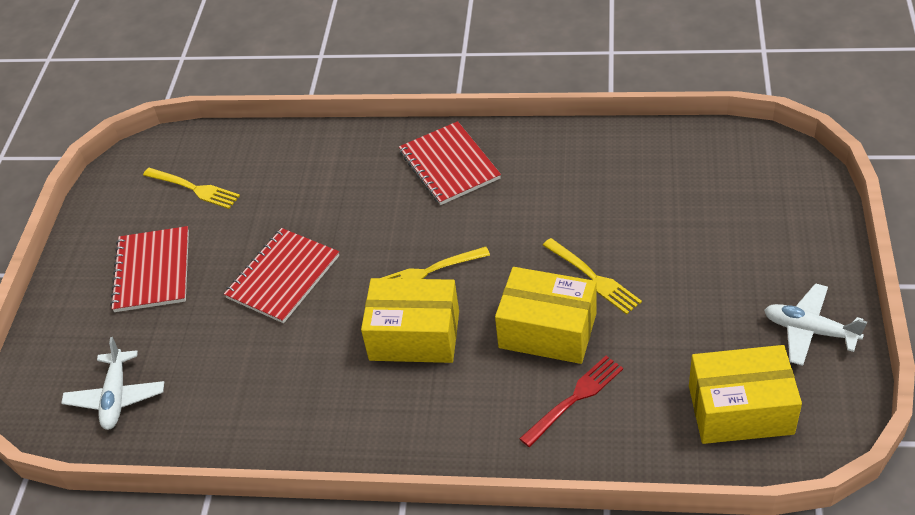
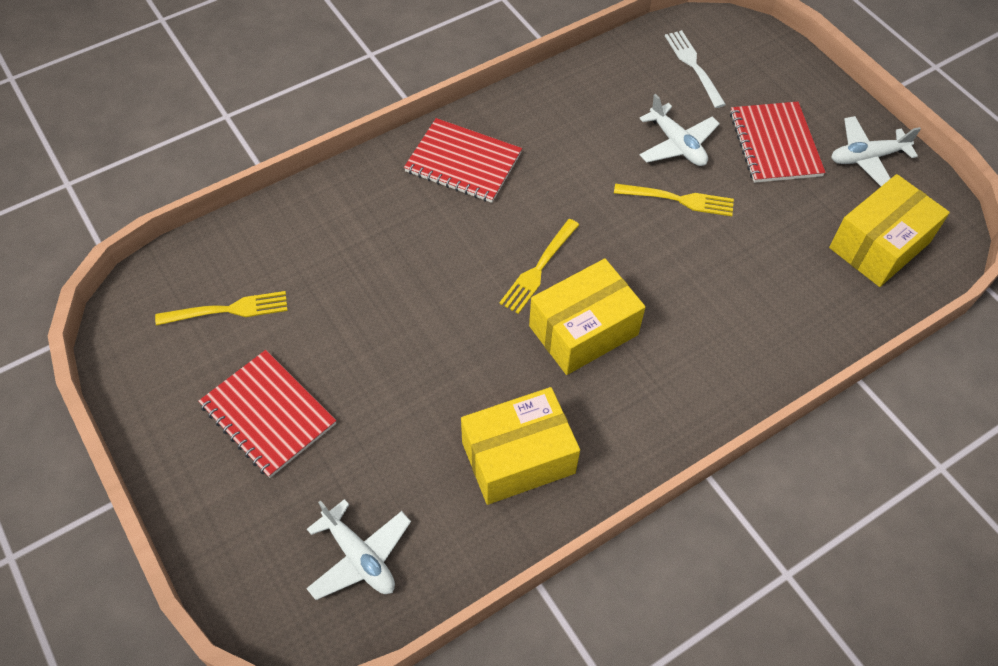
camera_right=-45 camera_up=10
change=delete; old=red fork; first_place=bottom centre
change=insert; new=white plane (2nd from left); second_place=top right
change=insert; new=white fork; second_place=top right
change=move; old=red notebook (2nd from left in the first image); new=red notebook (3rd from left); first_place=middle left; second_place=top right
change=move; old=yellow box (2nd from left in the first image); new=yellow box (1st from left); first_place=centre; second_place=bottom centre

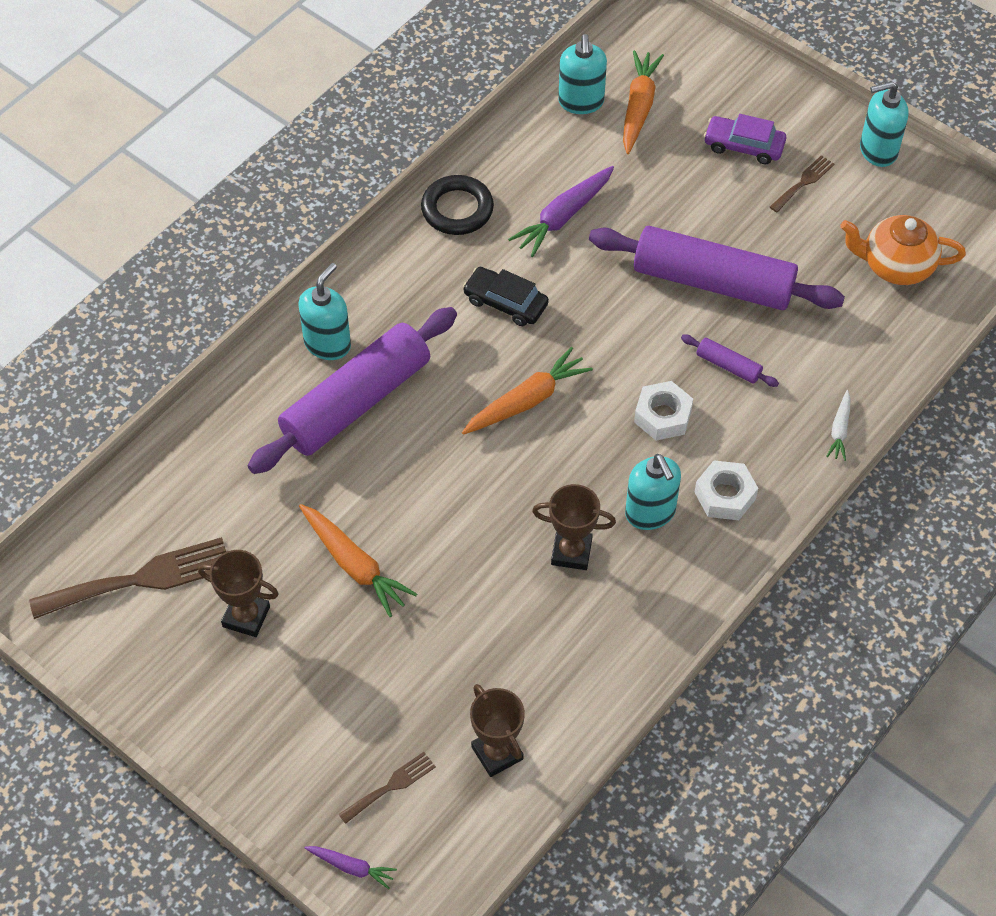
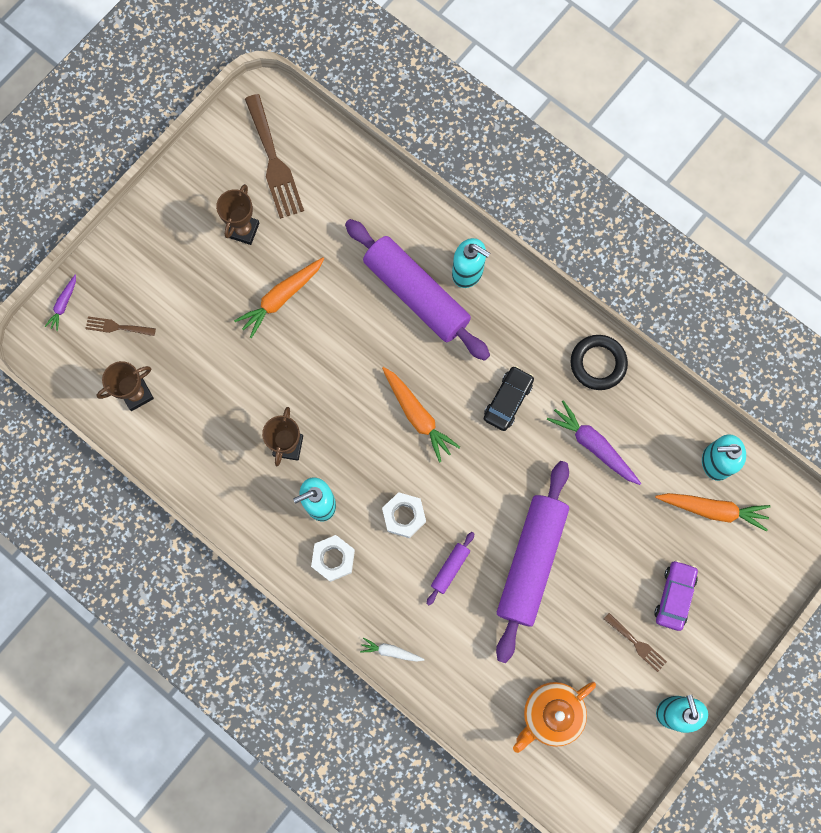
camera_right=90 camera_up=20
change=rotate; old=brown fork (2nd from left in the first image); first_place=bottom centre; second_place=middle left; degrees=135
change=rotate; old=orange teapot; first_place=top right; second_place=bottom right; degrees=-135

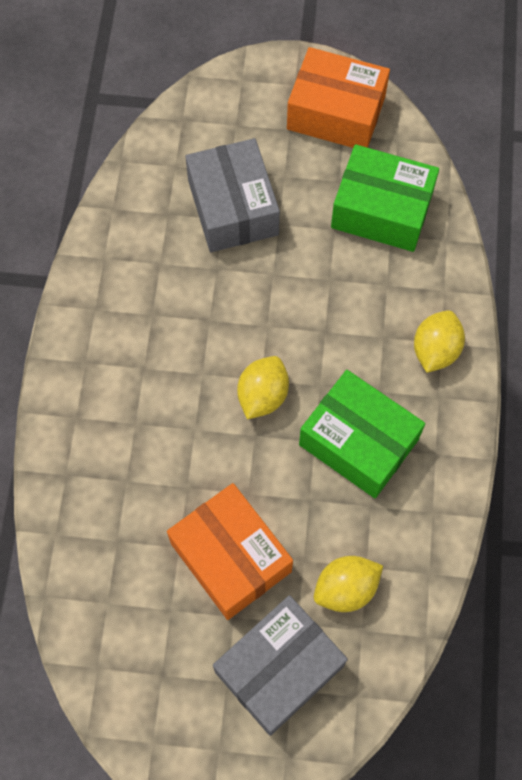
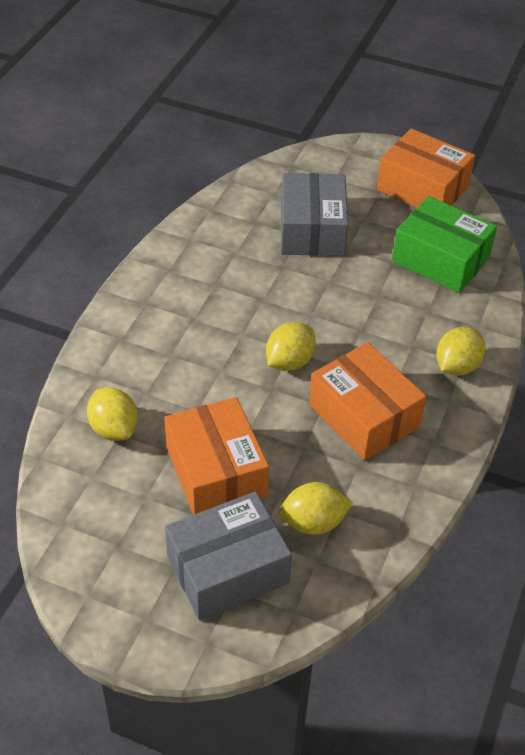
camera_right=15 camera_up=-20
change=insert; new=yellow lemon (1st from left); second_place=middle left
change=recolor; old=green box (1st from left); new=orange box (2nd from left); first_place=middle right; second_place=middle right

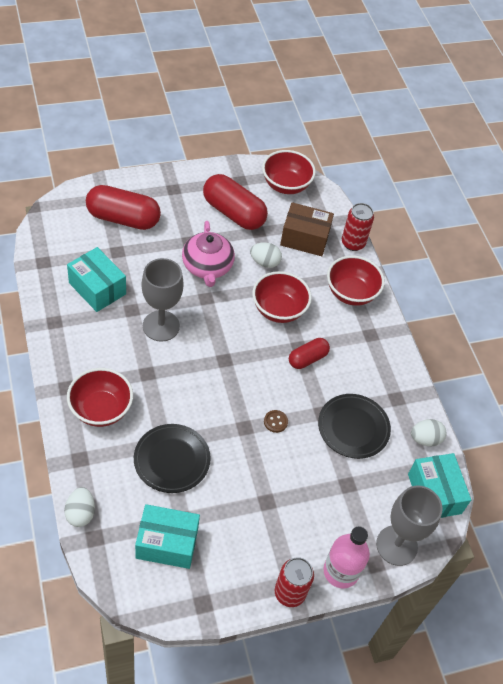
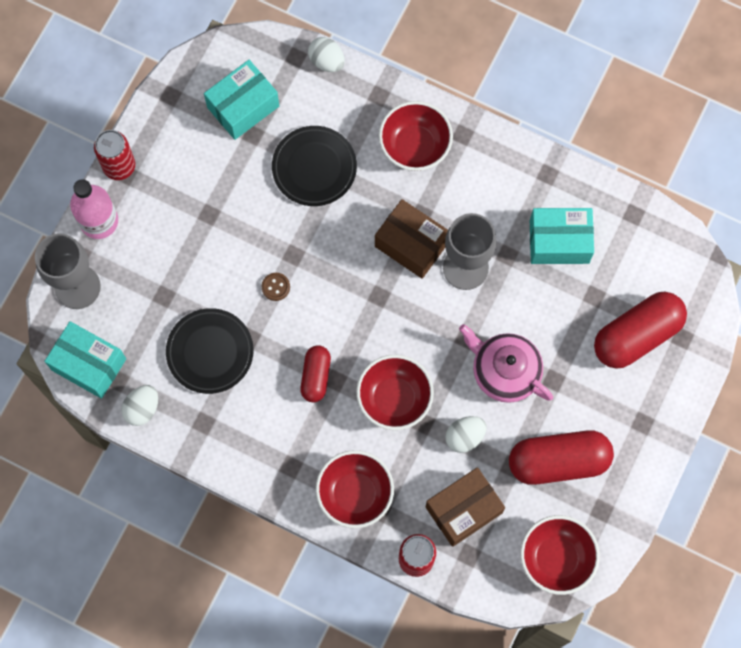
camera_right=140 camera_up=20
change=insert; new=brown box (1st from left); second_place=centre

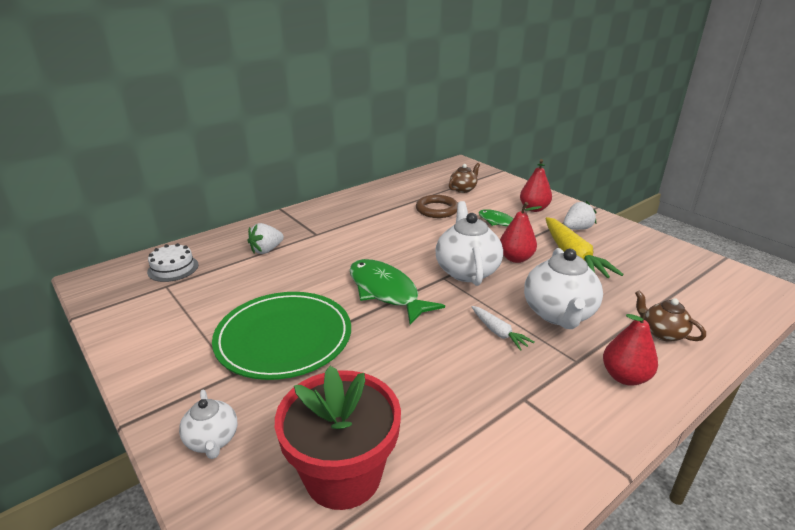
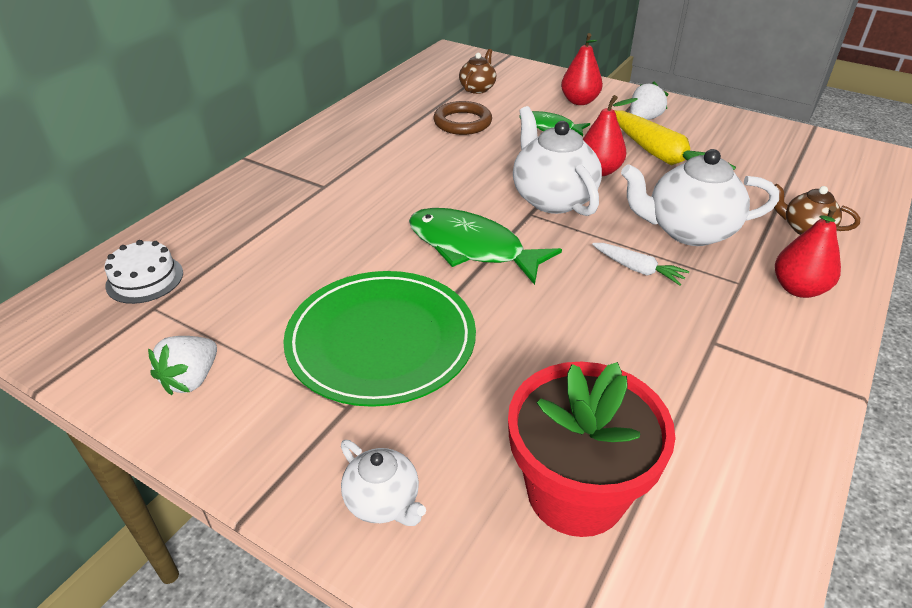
camera_right=-20 camera_up=10
change=move; old=white strawberry (1st from left); first_place=centre; second_place=middle left
change=rotate; old=white teapot (3rd from left); first_place=middle right; second_place=top right; degrees=105

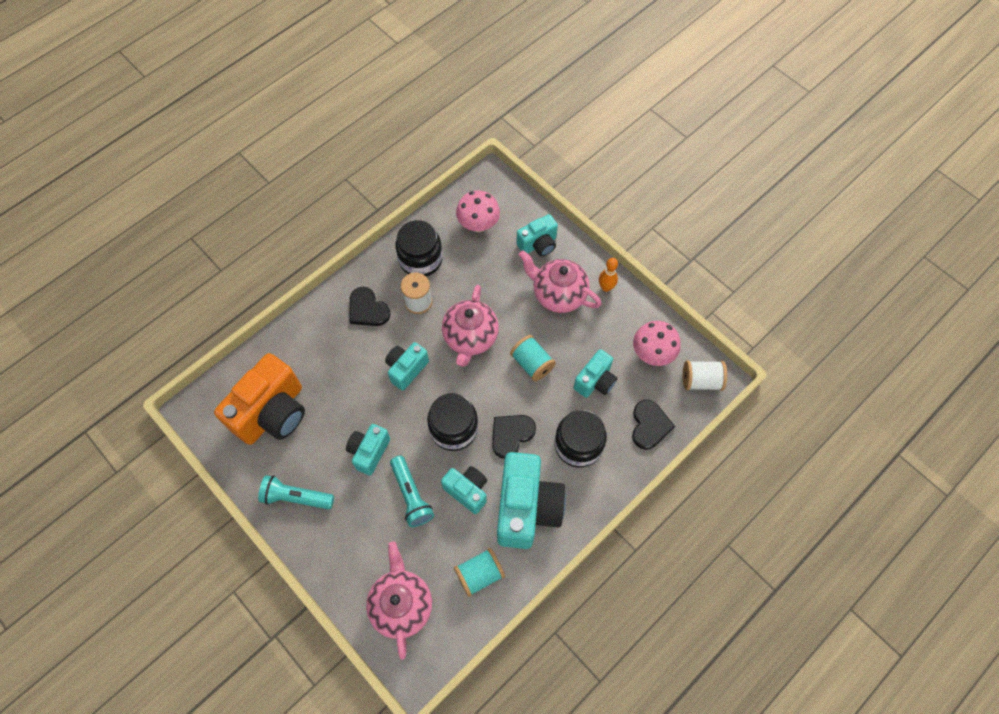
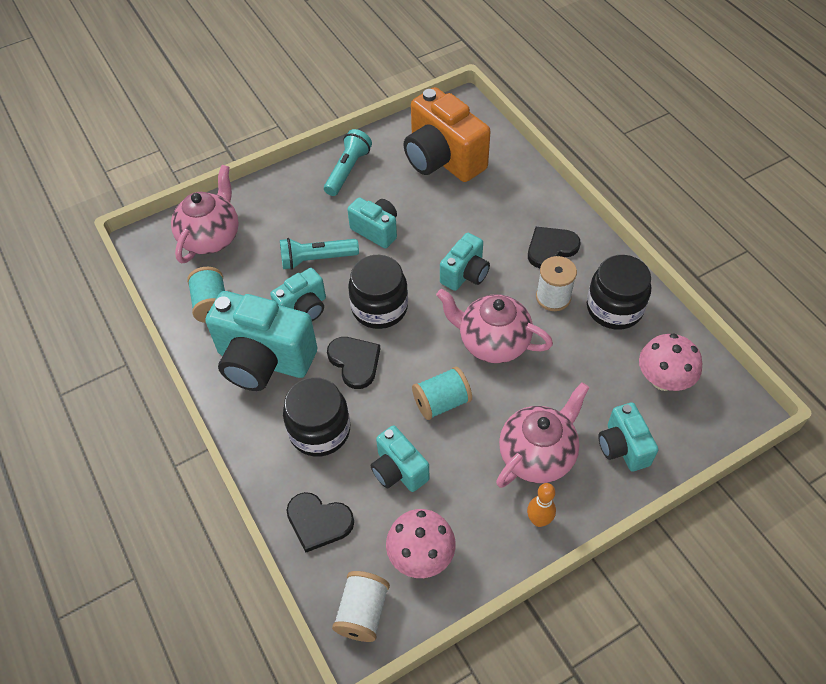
camera_right=105 camera_up=-10
change=rotate; old=pink teapot (1st from left); first_place=bottom centre; second_place=top left; degrees=-75
change=rotate; old=turquoise camera (2nd from left in the first image); first_place=centre; second_place=centre; degrees=75

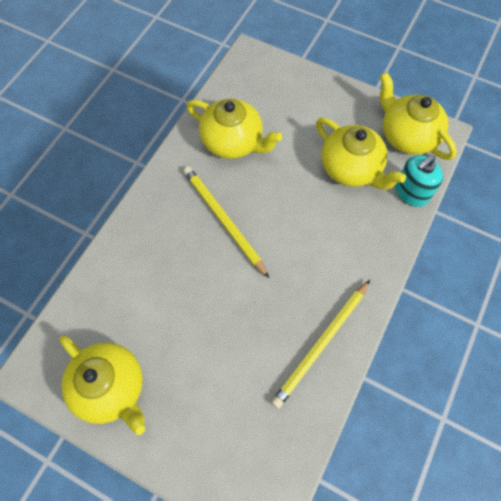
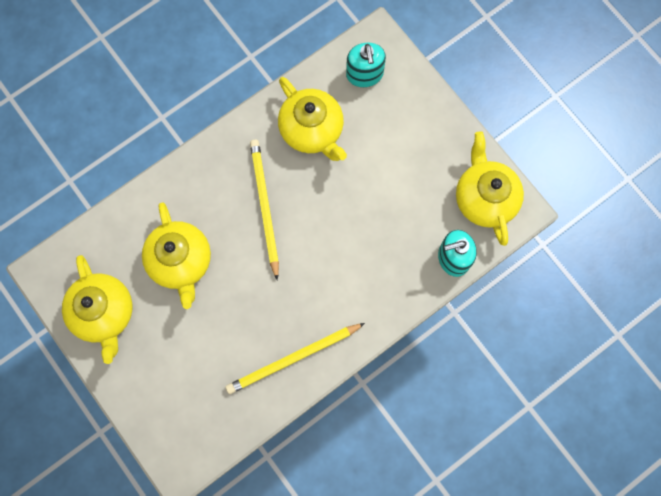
camera_right=25 camera_up=10
change=insert; new=turquoise soap dispenser (1st from left); second_place=top centre
change=move; old=yellow teapot (3rd from left in the first image); new=yellow teapot (2nd from left); first_place=top right; second_place=middle left

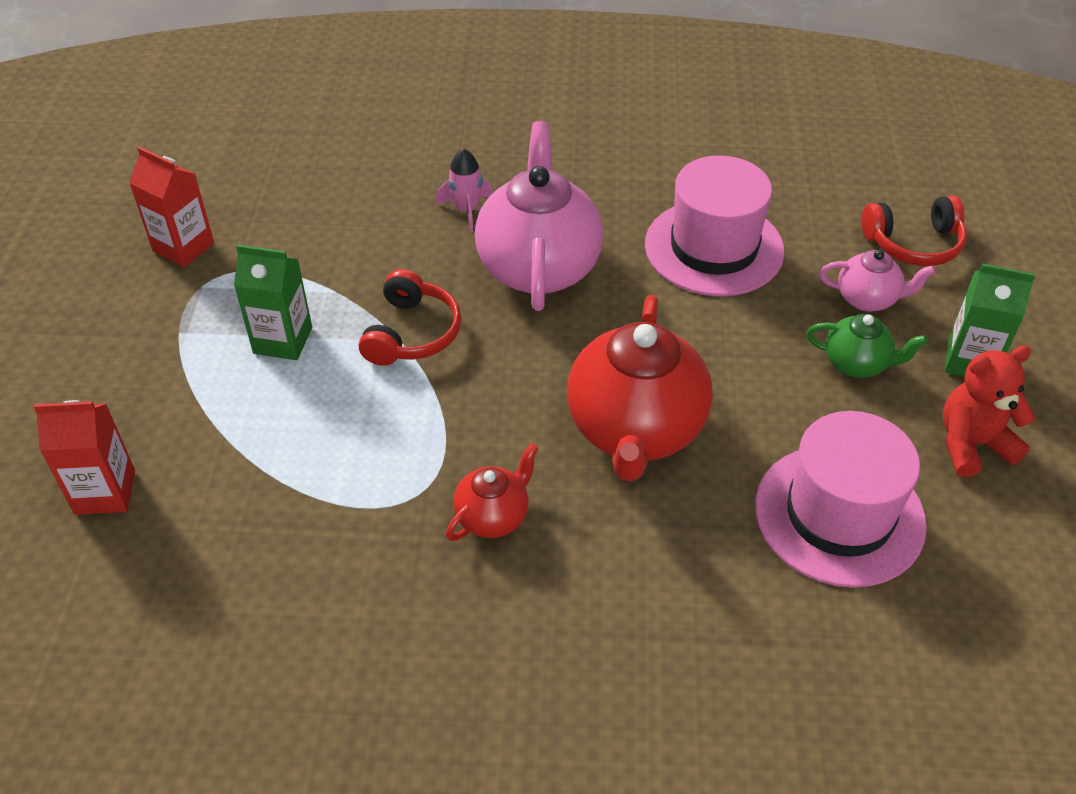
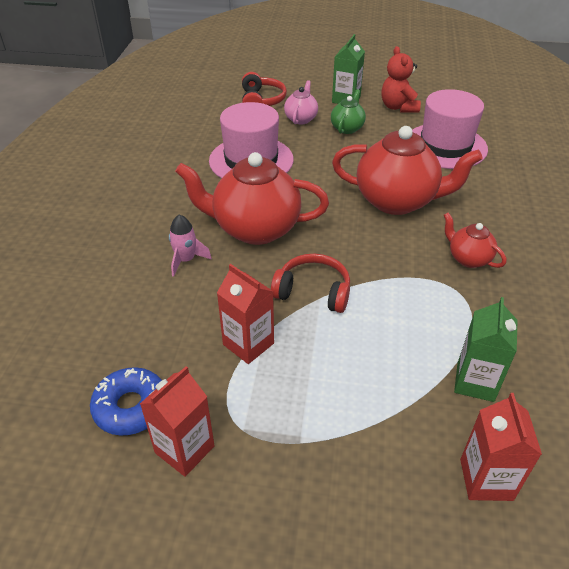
camera_right=-85 camera_up=-5
change=insert; new=blue donut; second_place=bottom left
change=insert; new=red carton (2nd from left); second_place=centre
change=move; old=green carton (1st from left in the first image); new=green carton (2nd from left); first_place=middle left; second_place=middle right
change=recolor; old=pink teapot (1st from left); new=red teapot (1st from left); first_place=top centre; second_place=centre

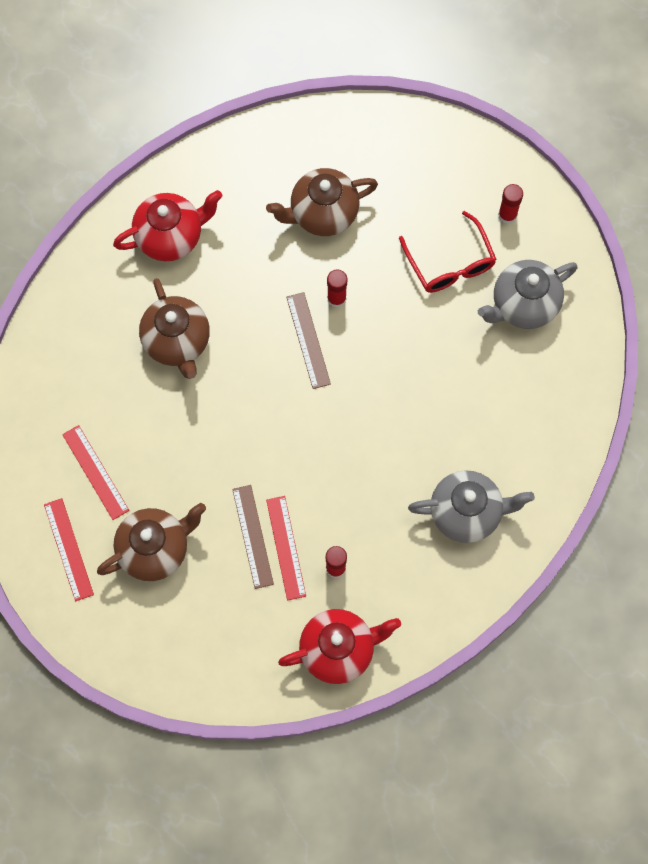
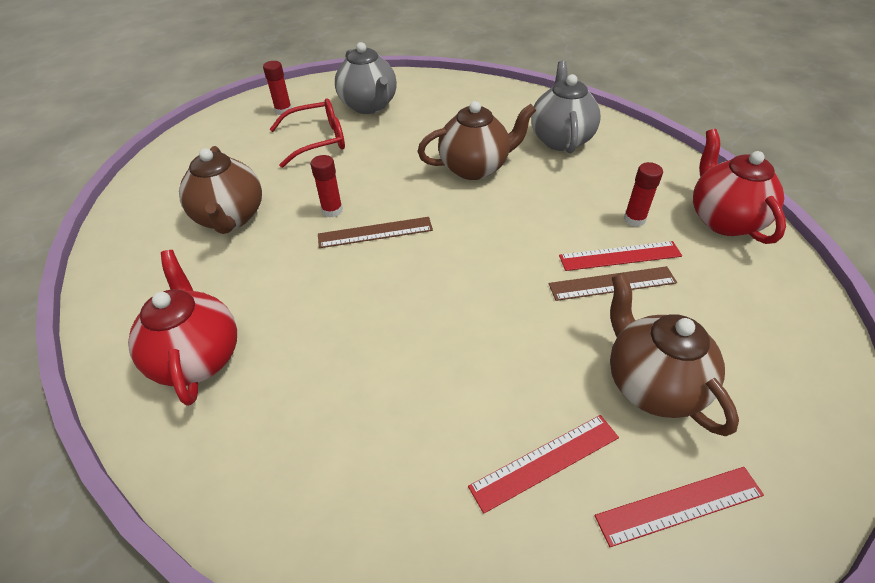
camera_right=-85 camera_up=-25
change=move; old=brown teapot (2nd from left); first_place=middle left; second_place=top centre

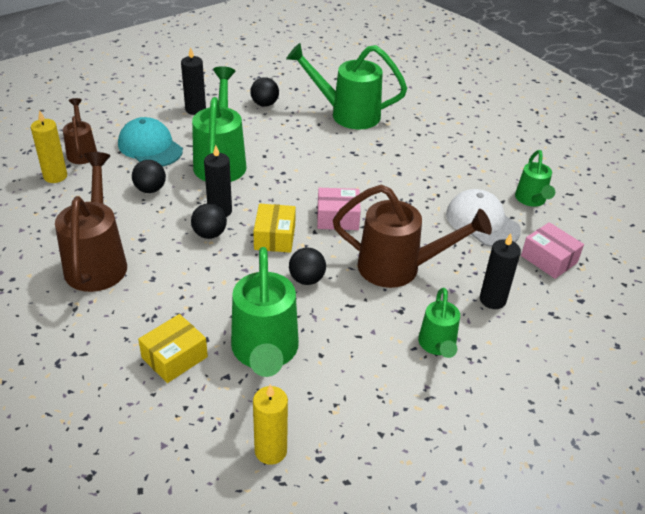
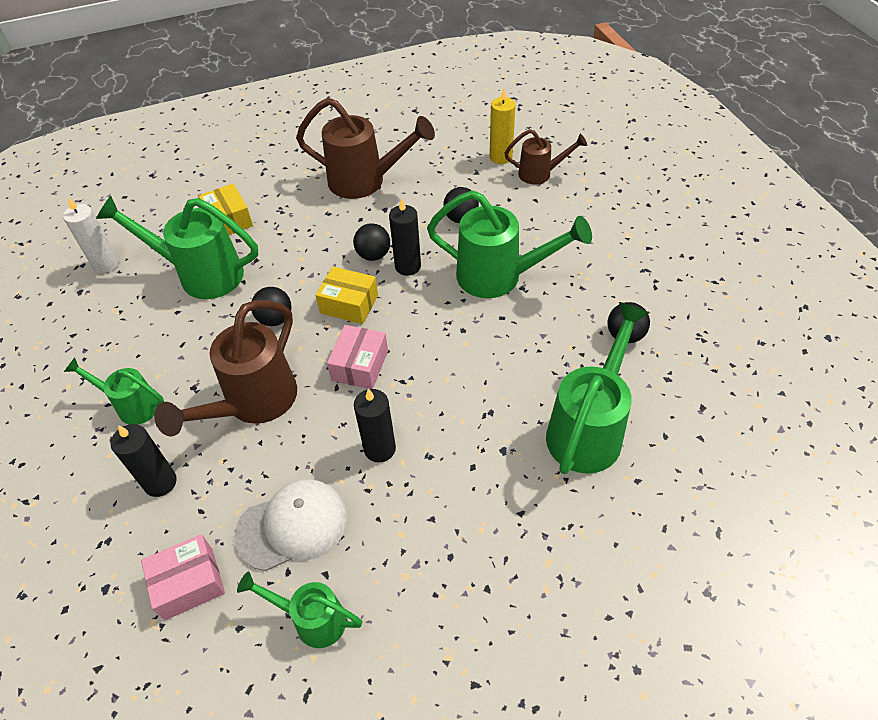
camera_right=110 camera_up=10
change=delete; old=turquoise cap; first_place=top left
change=move; old=black candle (1st from left in the first image); new=black candle (2nd from left); first_place=top left; second_place=centre
change=recolor; old=yellow candle (2nd from left); new=white candle; first_place=bottom centre; second_place=top left

